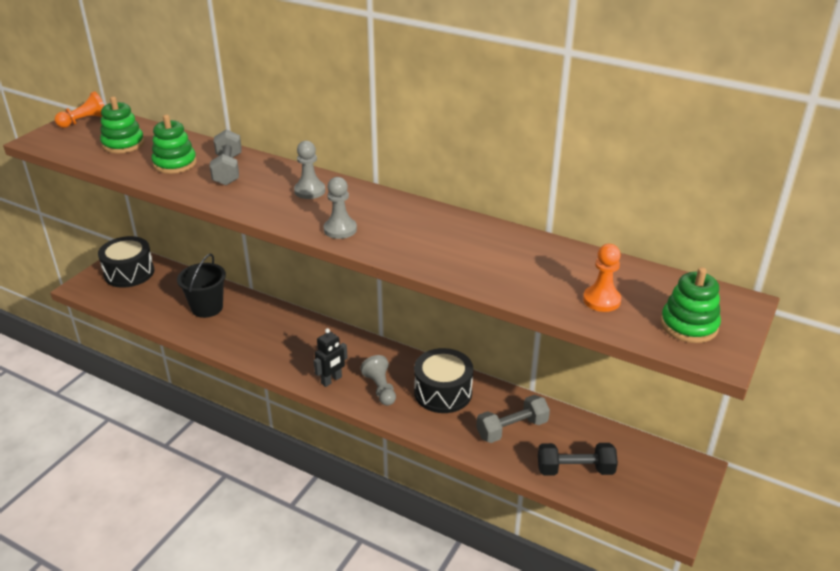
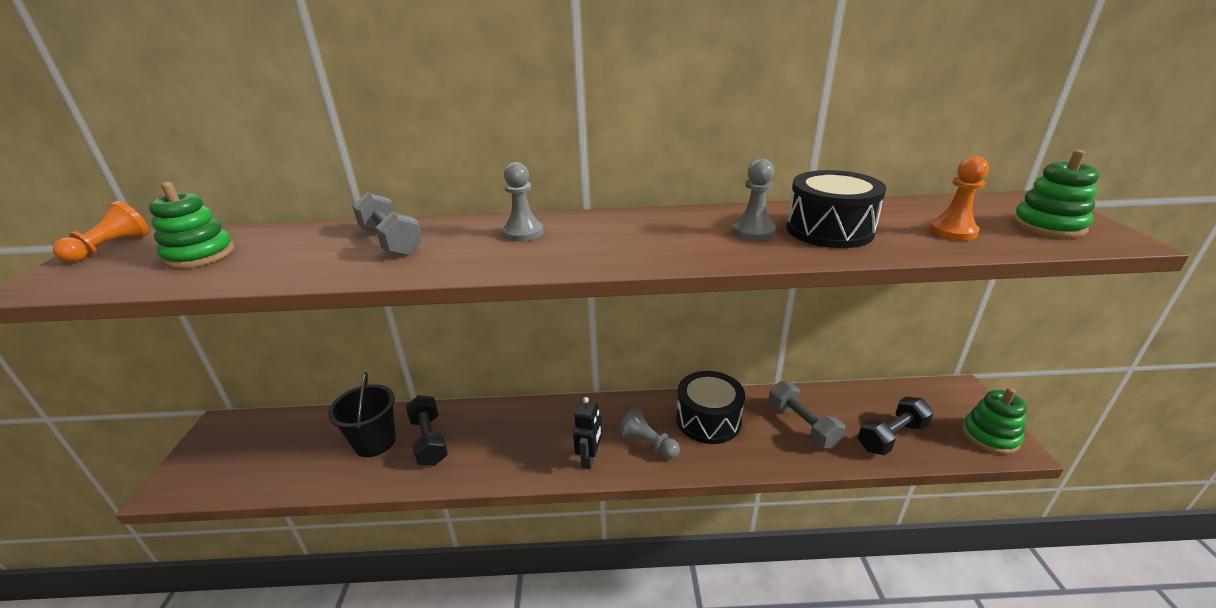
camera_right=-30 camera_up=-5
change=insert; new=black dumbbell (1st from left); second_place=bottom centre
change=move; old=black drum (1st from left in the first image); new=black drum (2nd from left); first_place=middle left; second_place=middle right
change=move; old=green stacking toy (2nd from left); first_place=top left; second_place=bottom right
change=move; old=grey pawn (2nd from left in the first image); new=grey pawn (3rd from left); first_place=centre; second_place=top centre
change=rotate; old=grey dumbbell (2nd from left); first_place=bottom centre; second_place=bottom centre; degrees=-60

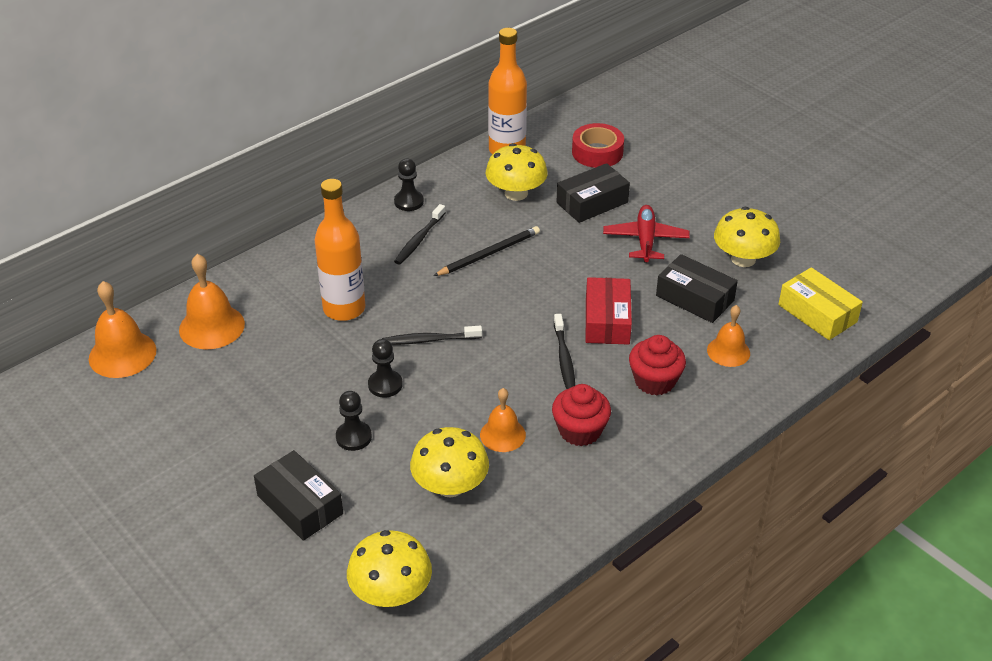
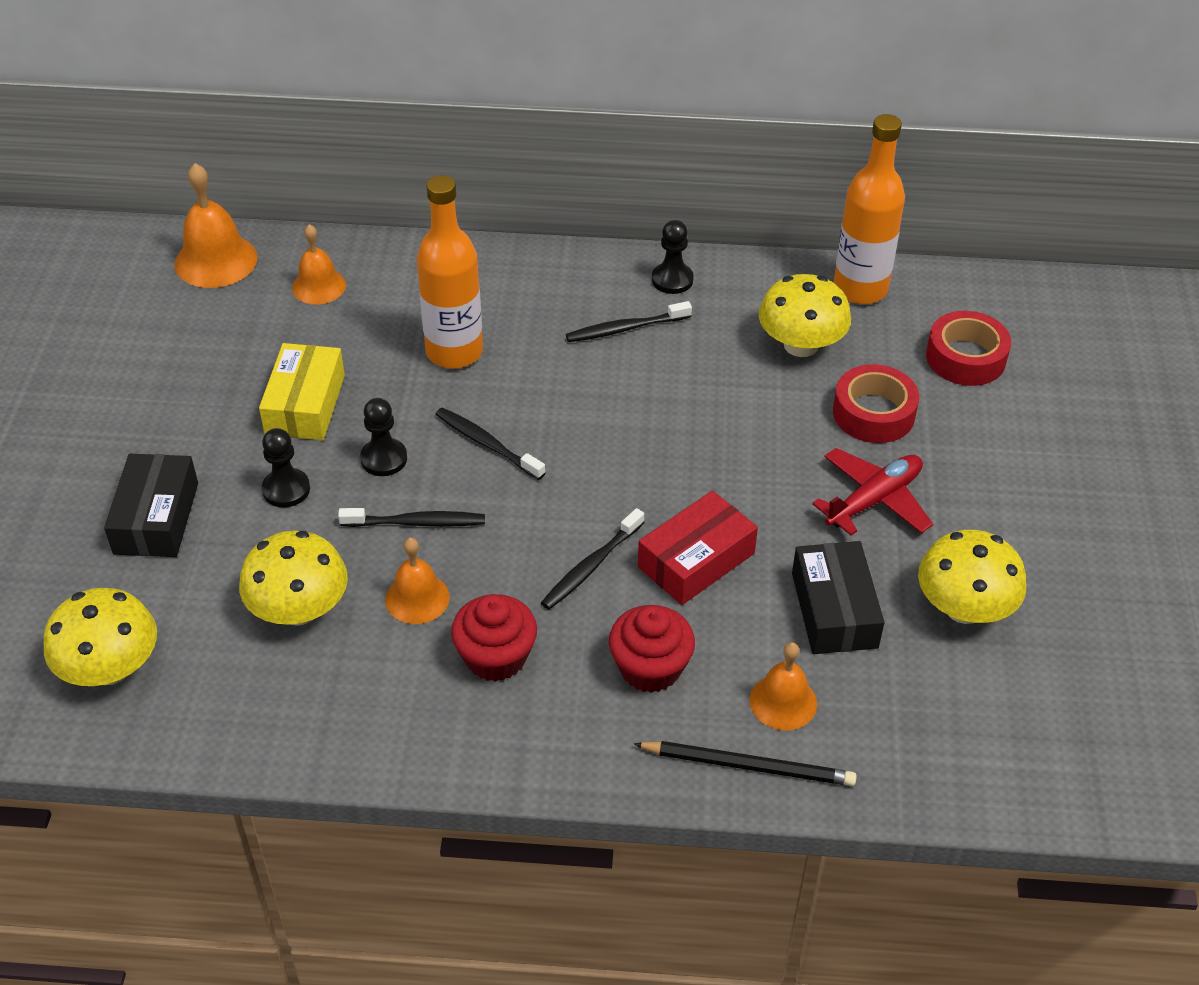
camera_right=45 camera_up=5
change=insert; new=black toothbrush (1st from left); second_place=centre
change=move; old=black pencil; first_place=centre; second_place=bottom centre
change=move; old=yellow box; first_place=middle right; second_place=middle left
change=replace; old=black box (2nd from left); new=red tape (1st from left); first_place=top centre; second_place=middle right
change=resize; old=orange bell (2nd from left); first_place=middle left; second_place=top left; factor=0.65

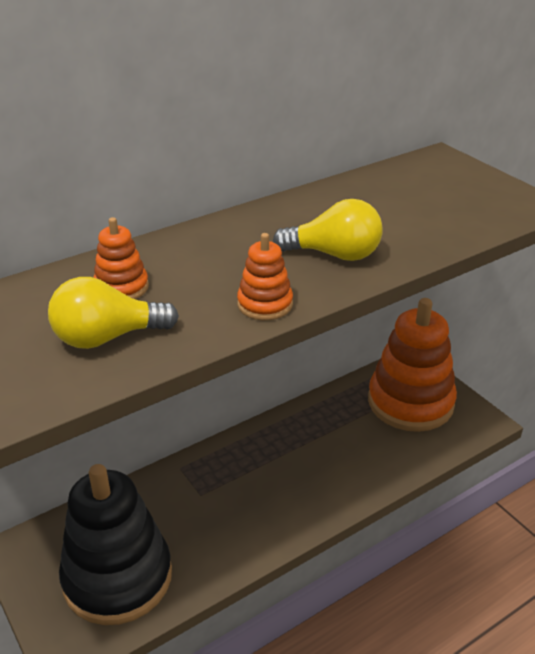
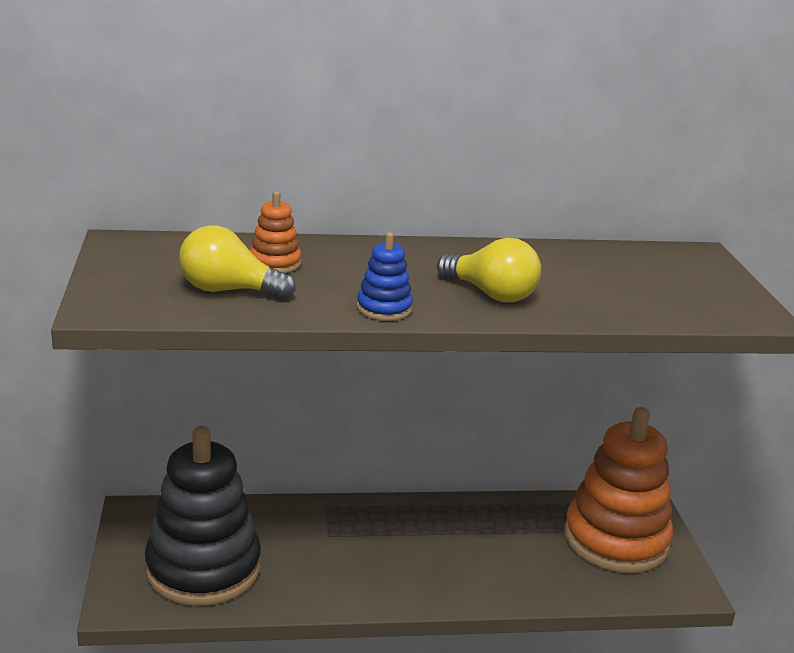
camera_right=25 camera_up=-10
change=recolor; old=orange stacking toy (2nd from left); new=blue stacking toy; first_place=centre; second_place=centre

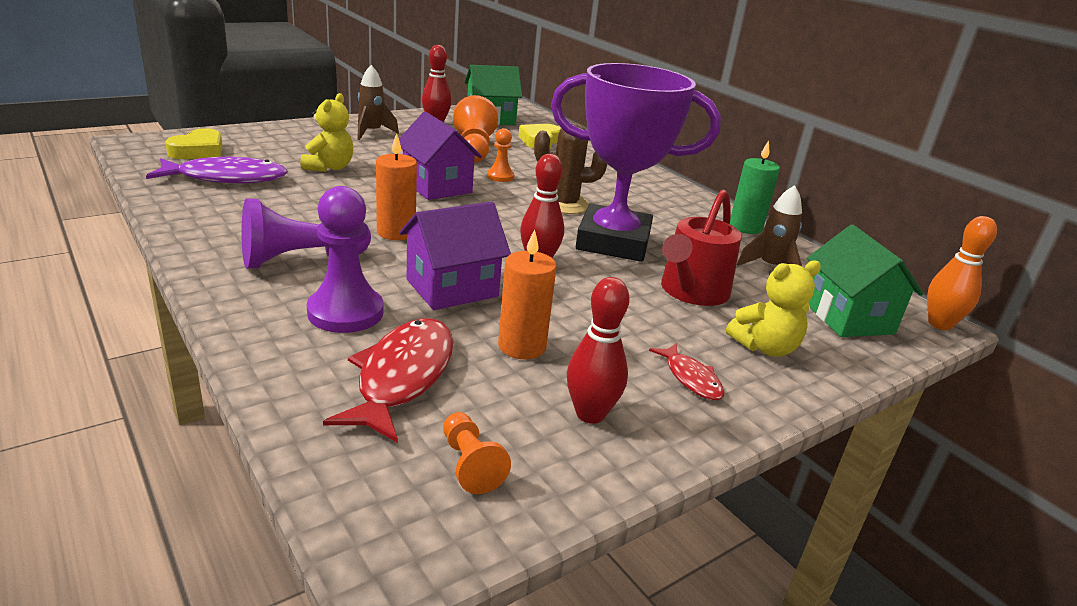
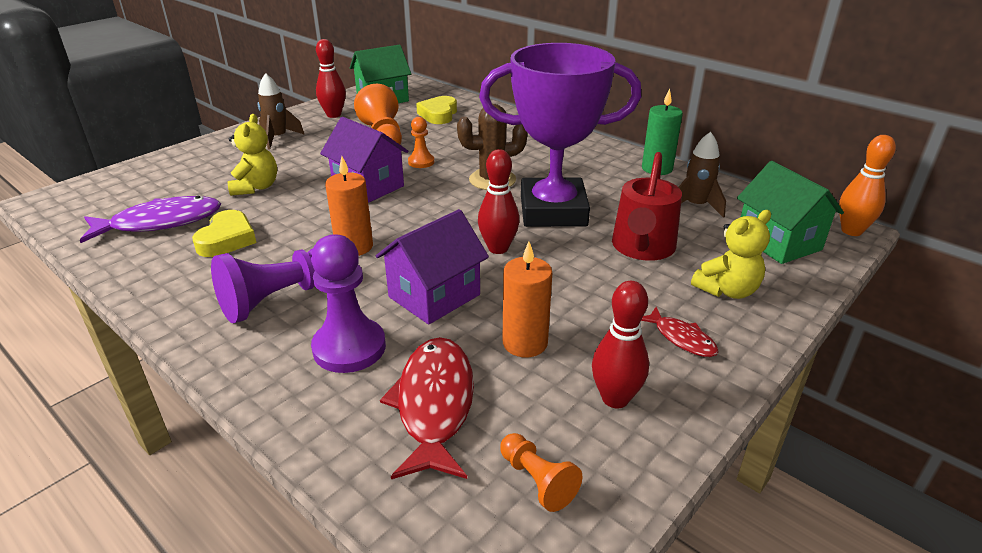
camera_right=-10 camera_up=5
change=move; old=yellow heart (1st from left); first_place=top left; second_place=middle left

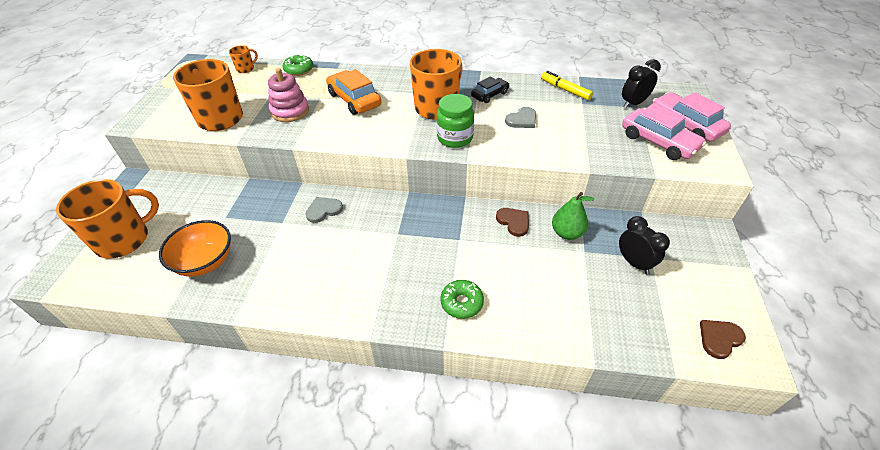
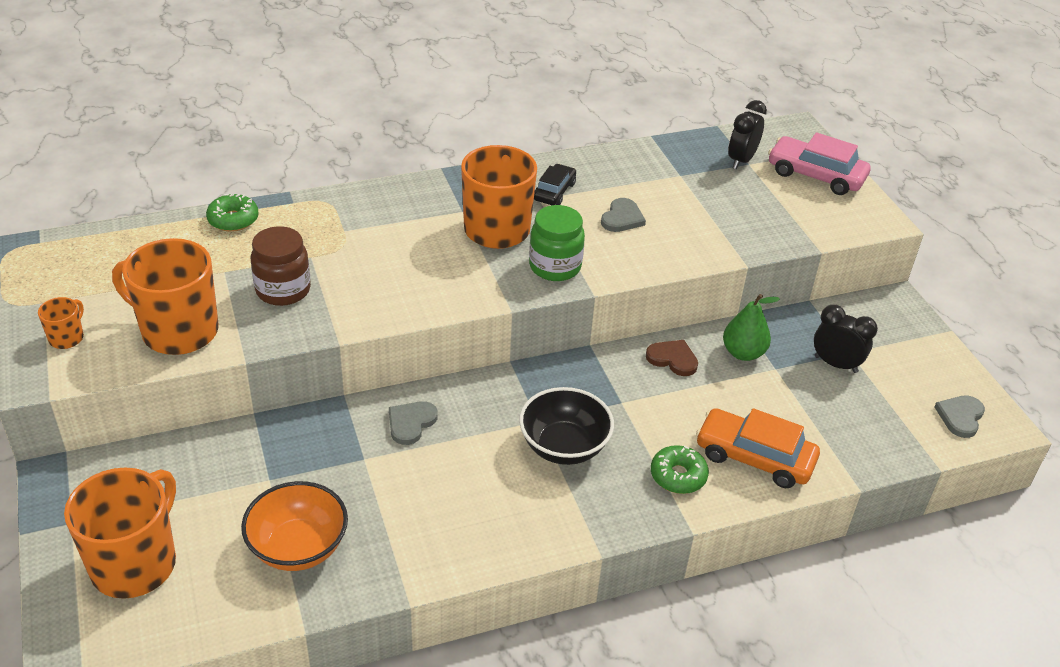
camera_right=-30 camera_up=-5
change=delete; old=yellow marker; first_place=top centre
change=delete; old=pink car (1st from left); first_place=top right
change=insert; new=black bowl; second_place=centre
change=move; old=orange mug (3rd from left in the first image); new=orange mug (1st from left); first_place=top left; second_place=middle left
change=move; old=orange car; first_place=top centre; second_place=bottom right
change=replace; old=pink stacking toy; new=brown jar; first_place=top left; second_place=middle left
change=recolor; old=brown heart (2nd from left); new=grey heart (3rd from left); first_place=bottom right; second_place=middle right

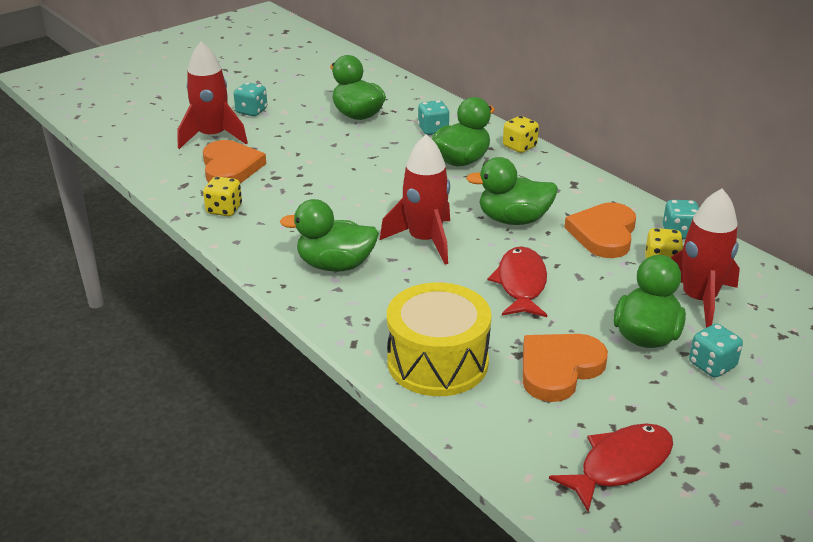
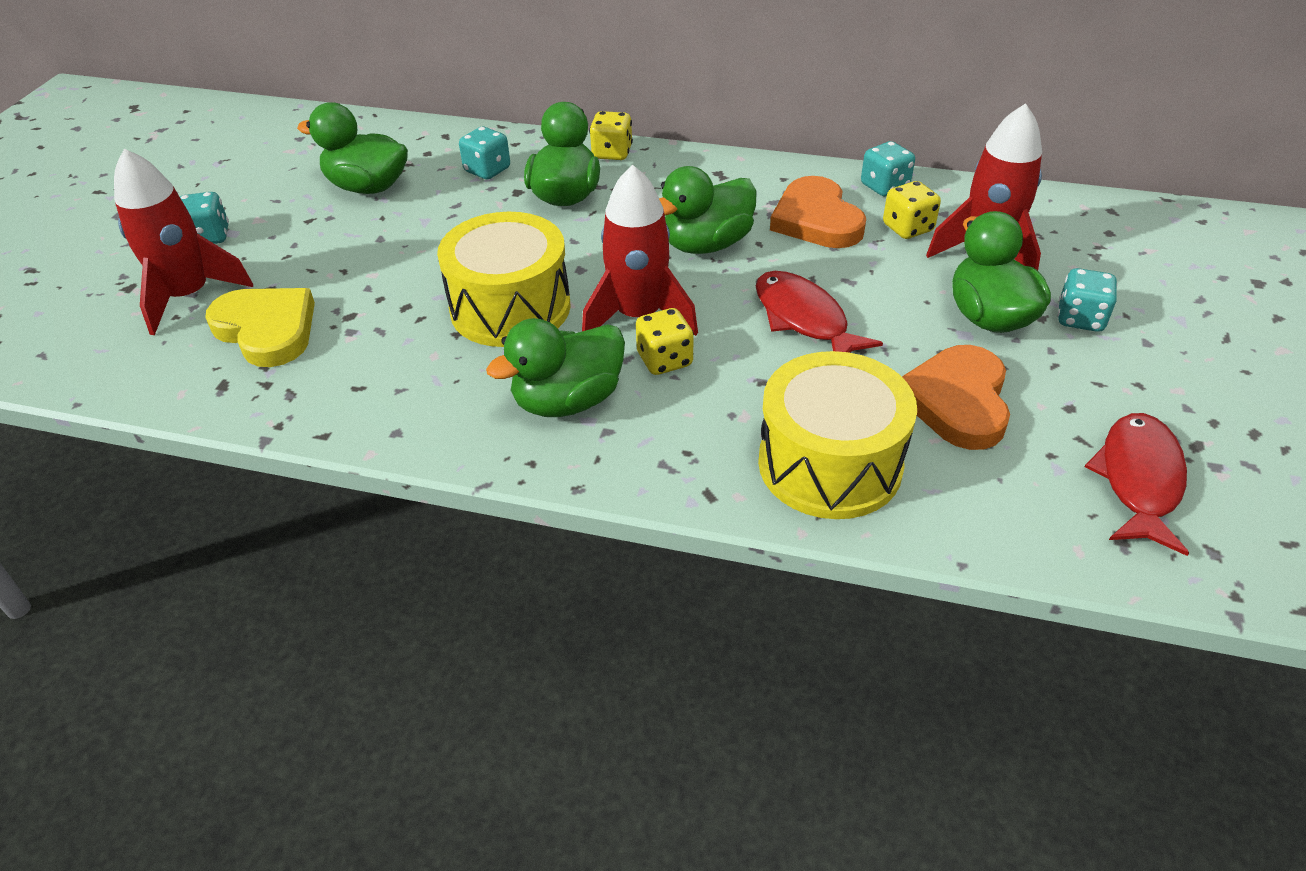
camera_right=-35 camera_up=10
change=insert; new=yellow drum (1st from left); second_place=top centre
change=move; old=yellow dice (1st from left in the first image); new=yellow dice (2nd from left); first_place=middle left; second_place=centre
change=recolor; old=orange heart (1st from left); new=yellow heart; first_place=top left; second_place=middle left

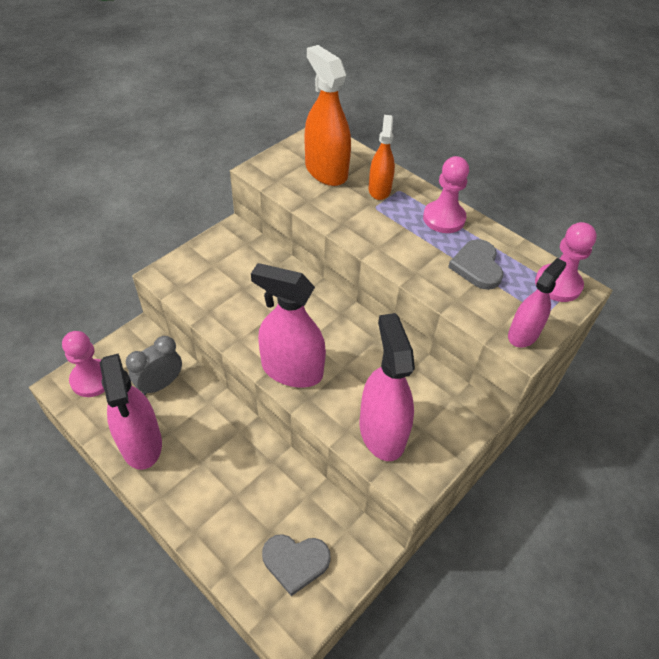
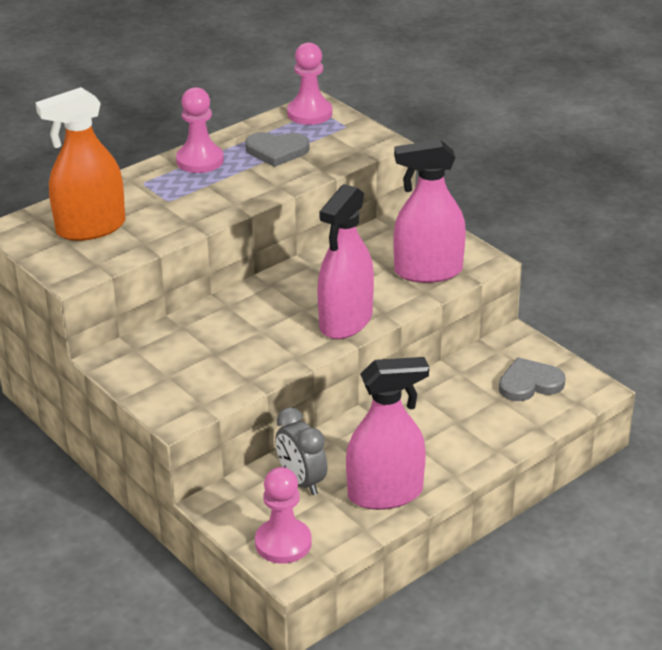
camera_right=-80 camera_up=-15
change=delete; old=orange spray bottle (2nd from left); first_place=top centre
change=delete; old=pink spray bottle (4th from left); first_place=middle right
change=rotate; old=grey heart (1st from left in the first image); first_place=bottom centre; second_place=middle right; degrees=-120

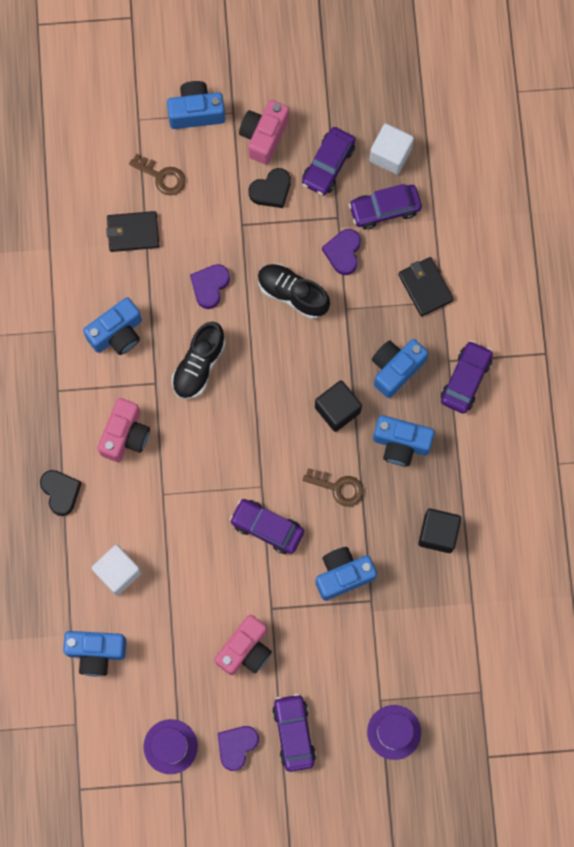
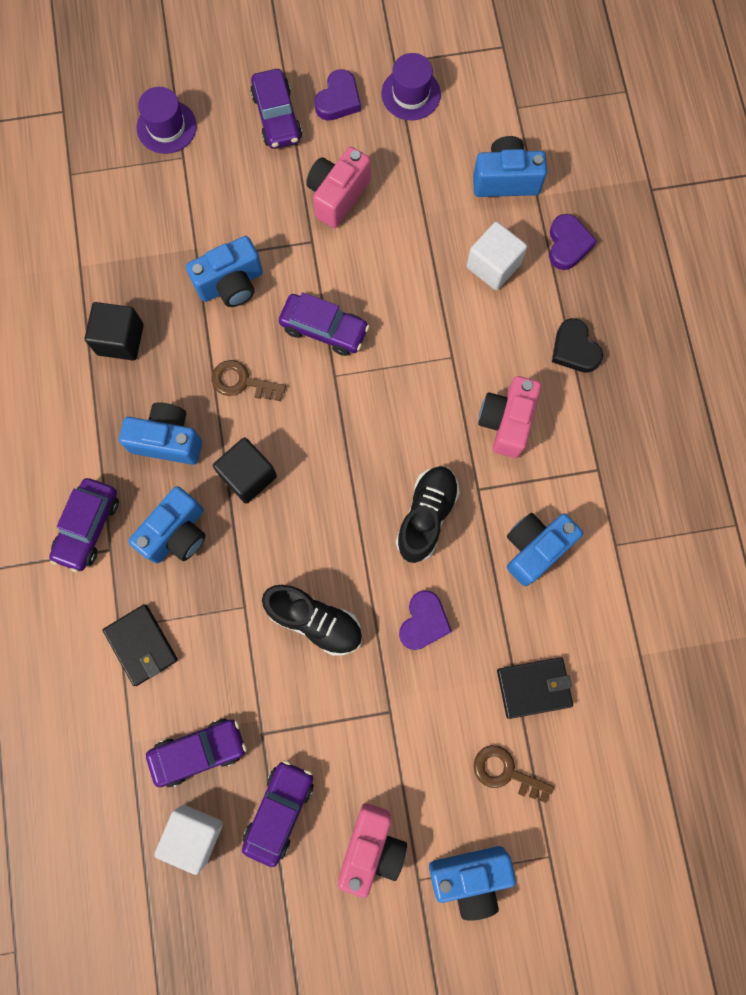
camera_right=175 camera_up=0
change=delete; old=black heart (2nd from left); first_place=top centre
change=move; old=purple heart (3rd from left); first_place=top centre; second_place=top right

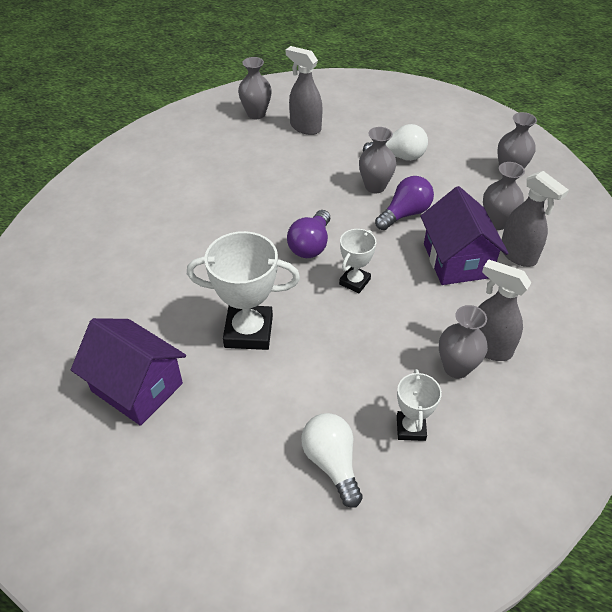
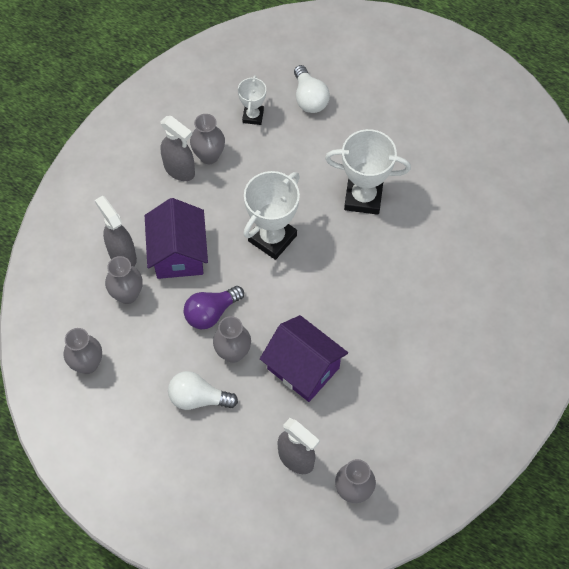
camera_right=-175 camera_up=15
change=delete; old=purple light bulb (1st from left); first_place=centre
change=move; old=purple house (1st from left in the first image); new=purple house (2nd from left); first_place=middle left; second_place=centre
change=resize; old=white trophy (2nd from left); first_place=centre; second_place=centre; factor=1.78

